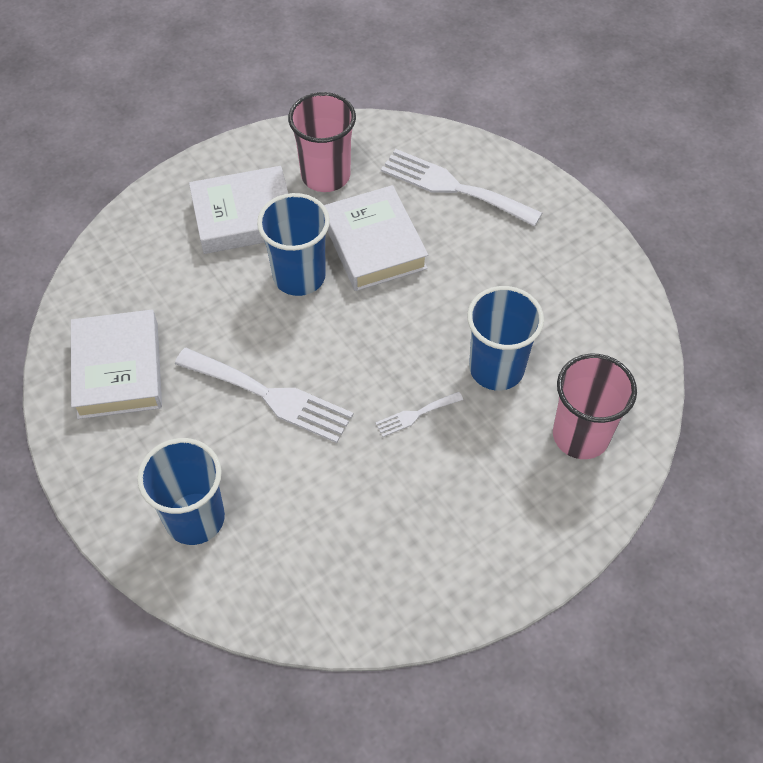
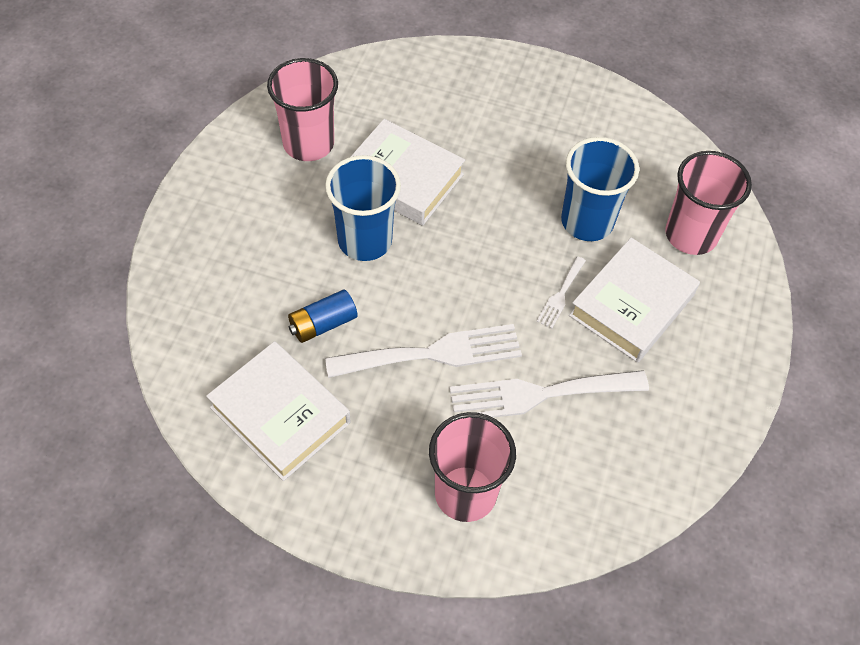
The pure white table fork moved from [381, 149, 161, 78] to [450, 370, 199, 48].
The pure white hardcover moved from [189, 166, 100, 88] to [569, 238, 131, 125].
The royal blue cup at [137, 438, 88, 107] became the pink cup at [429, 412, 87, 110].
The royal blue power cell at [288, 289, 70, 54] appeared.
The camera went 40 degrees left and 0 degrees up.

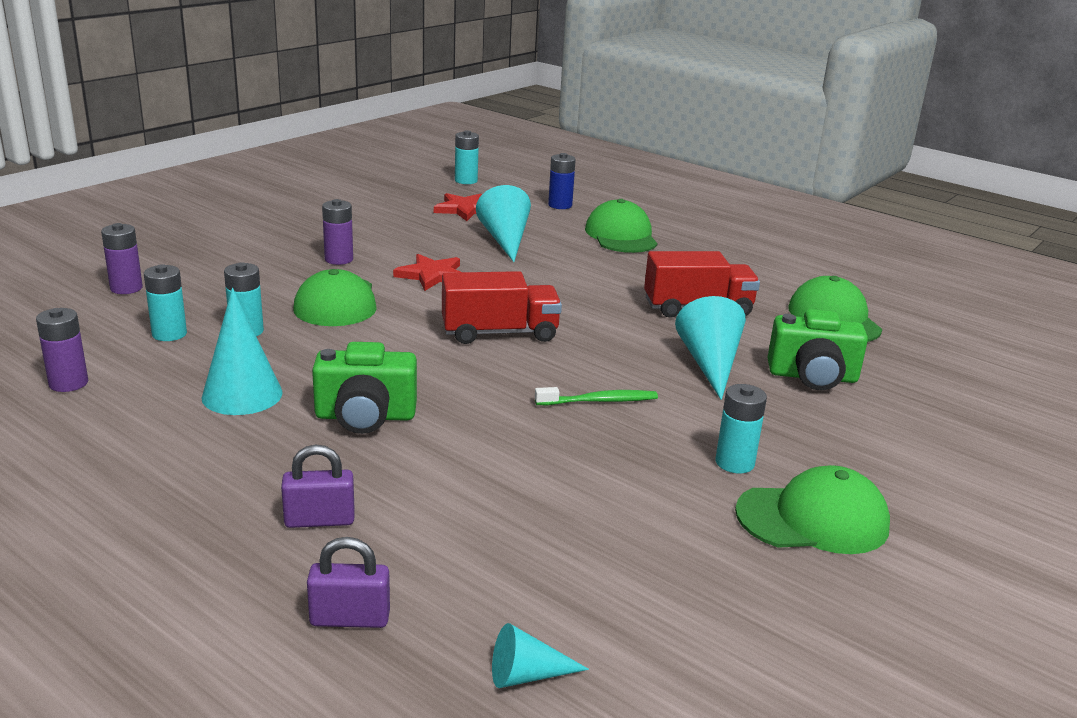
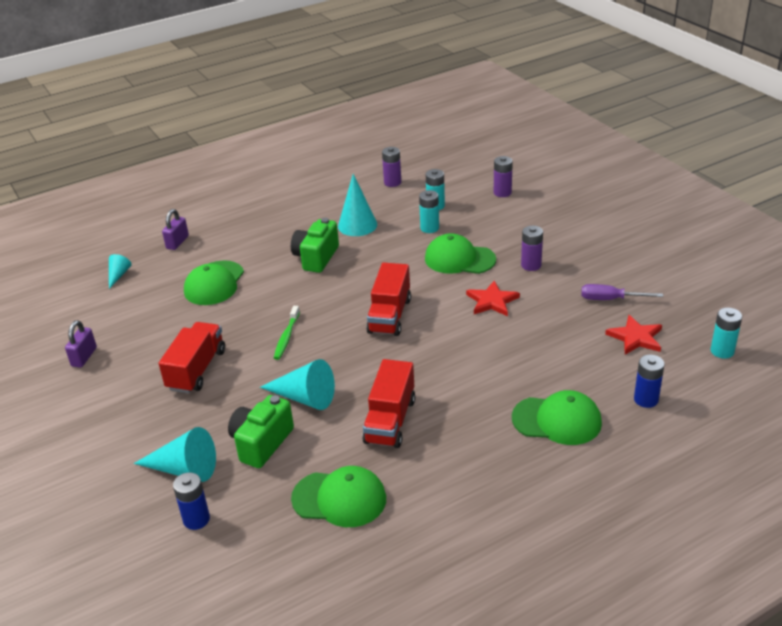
The teal cone shape moved from [476, 185, 55, 77] to [134, 427, 82, 55].
The teal power cell at [715, 384, 52, 89] was replaced by the crimson toy truck at [159, 322, 66, 71].
The royal purple padlock moved from [281, 445, 74, 83] to [65, 320, 32, 48].
The green peaked cap moved from [735, 465, 155, 89] to [184, 260, 60, 45].
The royal purple screwdriver at [581, 284, 82, 16] appeared.
The royal blue power cell at [173, 472, 37, 58] appeared.
The camera went 115 degrees right and 10 degrees up.

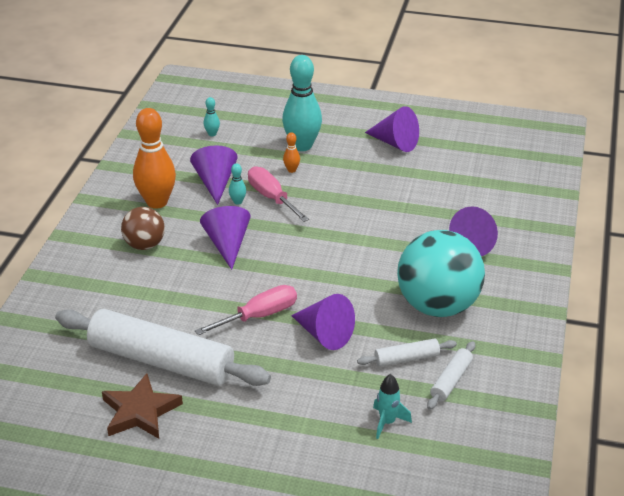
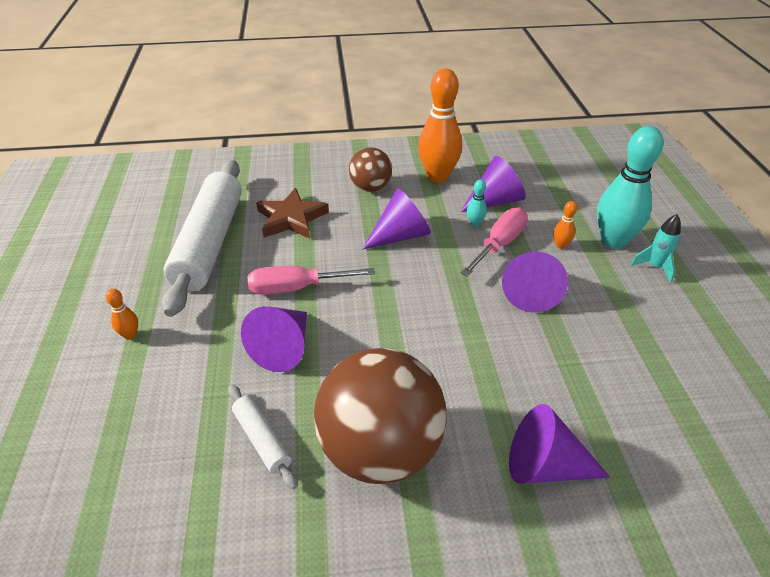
The teal tenpin at [203, 97, 17, 39] disappeared.
The royal purple cone shape moved from [365, 106, 54, 46] to [502, 251, 66, 61].
The teal sphere at [397, 230, 88, 87] became the russet sphere at [314, 348, 133, 136].
The pink screwdriver at [195, 285, 102, 50] turned 135 degrees clockwise.
The pure white dough roller at [427, 341, 48, 69] disappeared.
The russet star moved from [102, 373, 81, 66] to [256, 188, 73, 51].
The teal spaceship moved from [373, 374, 39, 65] to [631, 214, 50, 69].
The orange tenpin at [106, 289, 32, 51] appeared.
The camera went 70 degrees right and 5 degrees up.

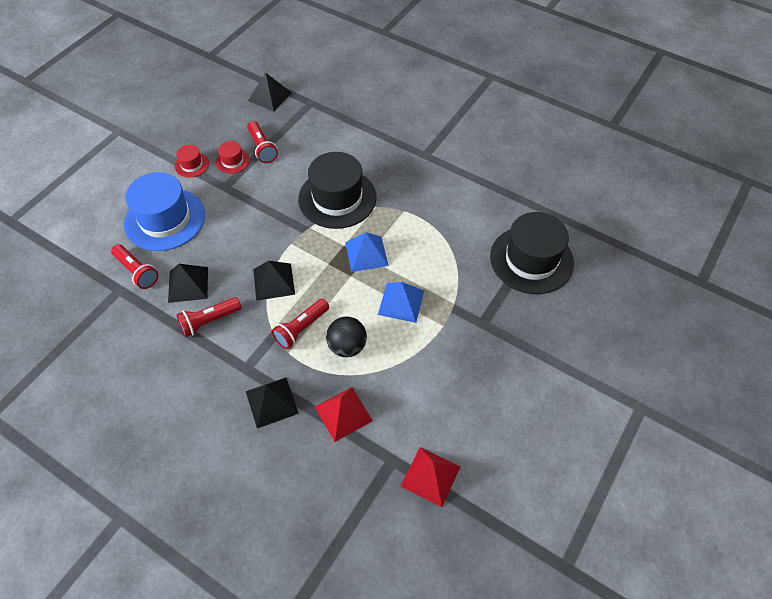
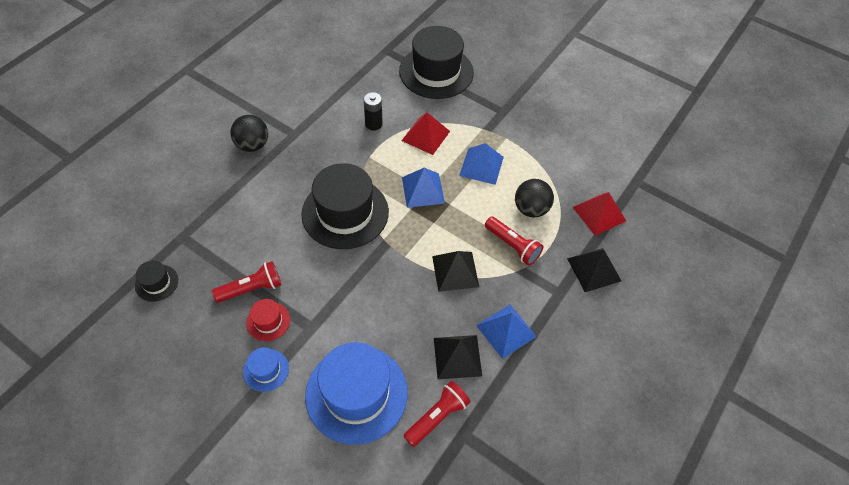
The black pyramid at [248, 72, 43, 40] was replaced by the black hat at [135, 261, 43, 41].
The crimson hat at [175, 145, 34, 33] became the royal blue hat at [243, 347, 46, 45].
The crimson pocket torch at [176, 297, 66, 40] was replaced by the royal blue pyramid at [476, 305, 61, 54].
The crimson pyramid moved from [401, 447, 60, 60] to [401, 113, 49, 42].
The black power cell at [364, 92, 19, 39] appeared.
The black sphere at [230, 115, 38, 37] appeared.
The camera went 90 degrees left and 0 degrees up.

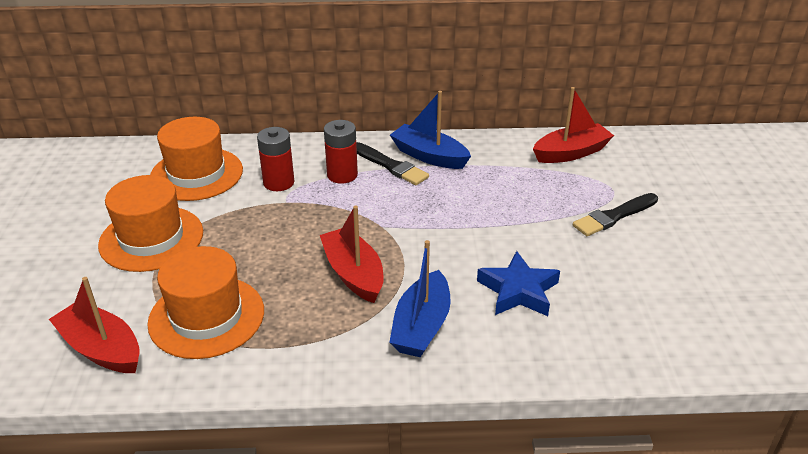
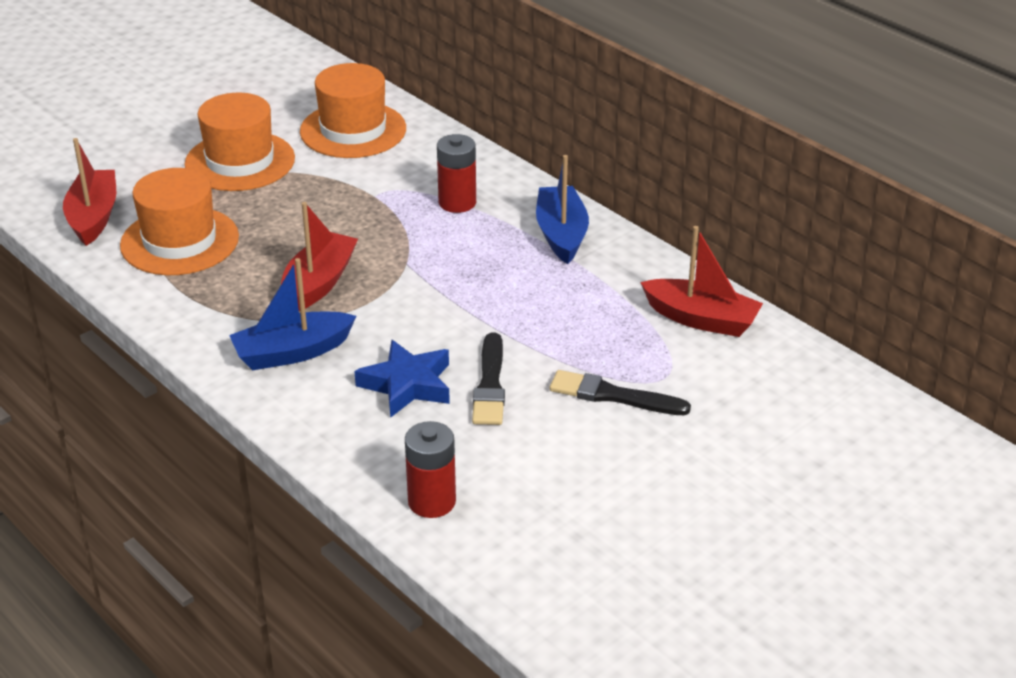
The crimson power cell moved from [257, 127, 37, 64] to [405, 421, 51, 97].
The black brush moved from [356, 142, 73, 43] to [472, 332, 33, 93].
The camera went 50 degrees right and 0 degrees up.

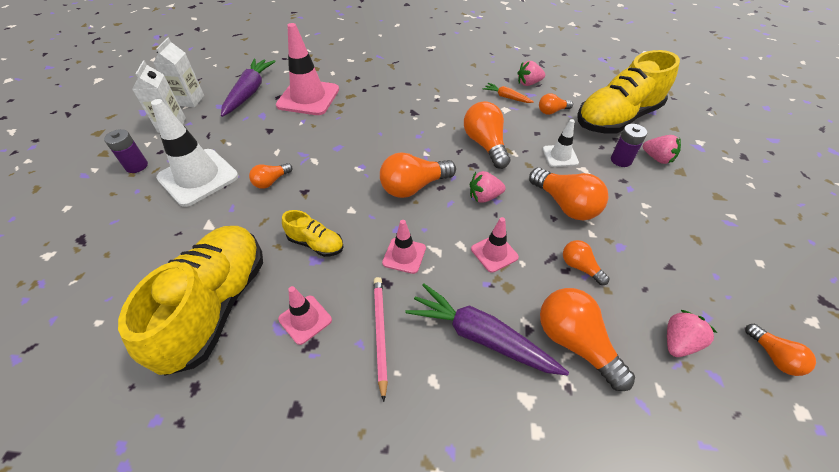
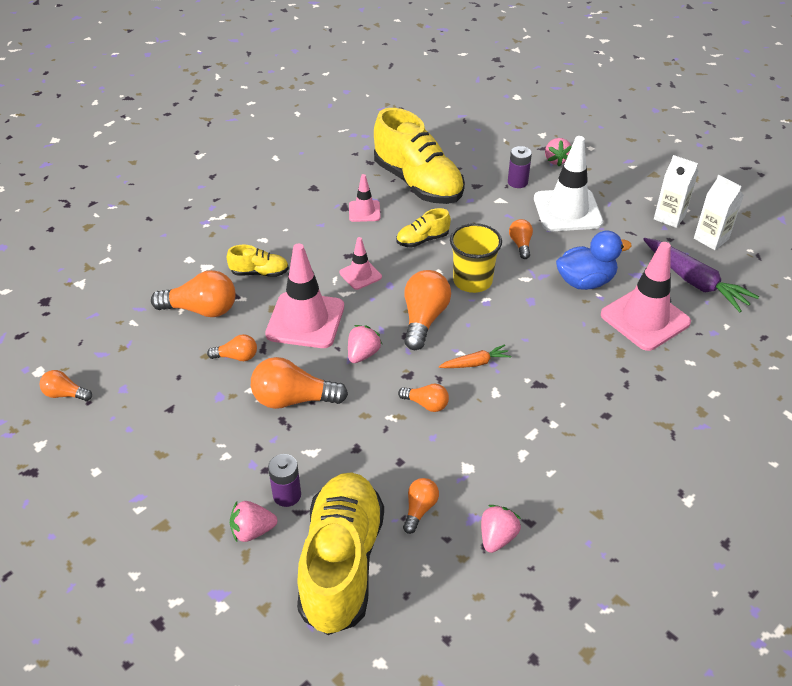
The orange carrot moved from [483, 83, 51, 20] to [439, 344, 72, 24].
The orange light bulb at [464, 101, 46, 68] changed to 0.55 times the size.
The pure white road cone at [543, 119, 36, 48] disappeared.
The royal purple power cell moved from [104, 129, 44, 44] to [508, 146, 24, 42].
The pink road cone at [471, 217, 48, 56] changed to 1.94 times the size.
The pink pencil at [374, 277, 14, 125] disappeared.
The royal purple carrot at [405, 283, 164, 93] was replaced by the bright yellow sneaker at [227, 245, 62, 32].
The pink toy strawberry moved from [667, 310, 50, 47] to [545, 138, 27, 28].
The bright yellow cup at [450, 223, 52, 70] appeared.
The royal blue toy duck at [556, 230, 76, 60] appeared.
The camera went 130 degrees right and 5 degrees down.

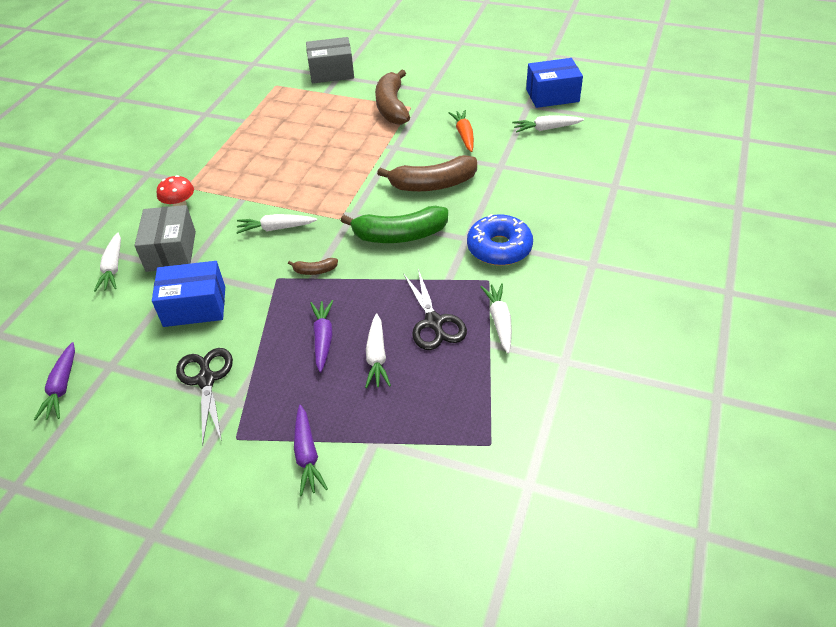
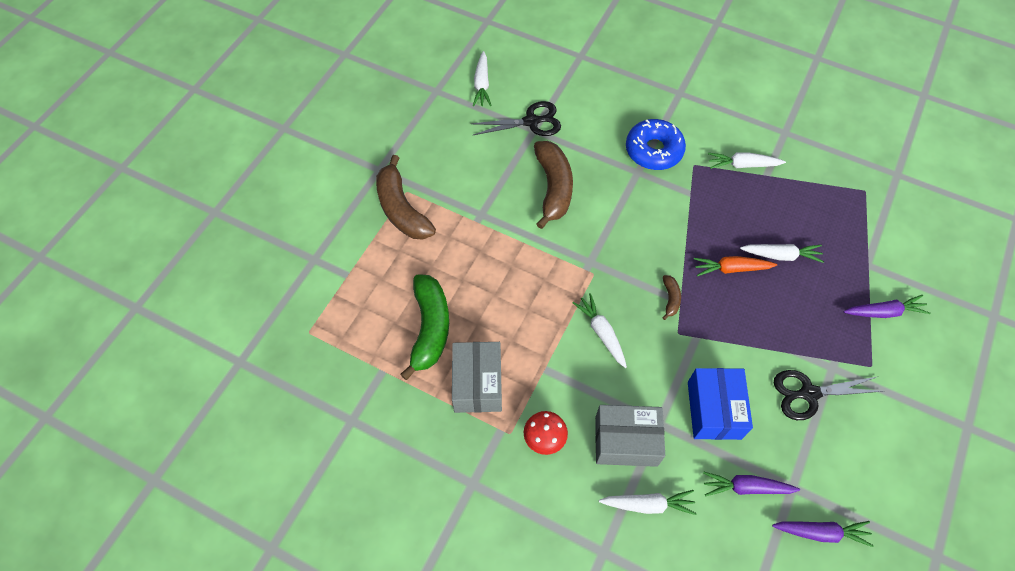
The grey box moved from [306, 37, 48, 46] to [452, 342, 50, 71].
The royal blue box at [526, 58, 57, 50] disappeared.
The russet banana fruit at [375, 70, 35, 55] turned 60 degrees clockwise.
The orange carrot moved from [448, 110, 26, 42] to [694, 256, 83, 20].
The green banana fruit moved from [341, 206, 107, 37] to [400, 274, 49, 106].
The pure white carrot at [236, 214, 81, 20] turned 150 degrees clockwise.
The black scissors moved from [403, 269, 64, 81] to [471, 101, 90, 35].
The royal purple carrot moved from [310, 300, 23, 72] to [703, 472, 97, 24].
The camera went 85 degrees left and 15 degrees up.

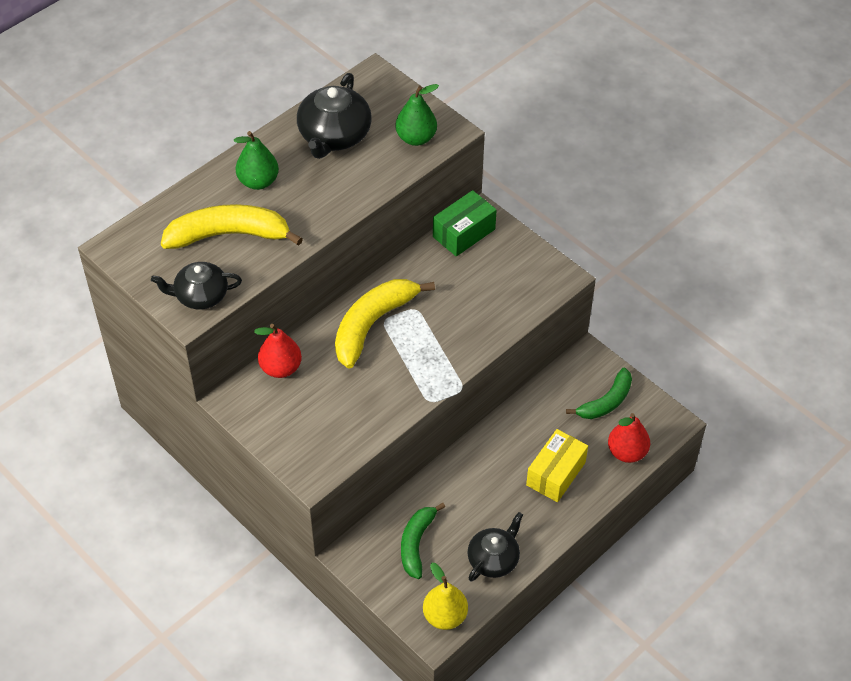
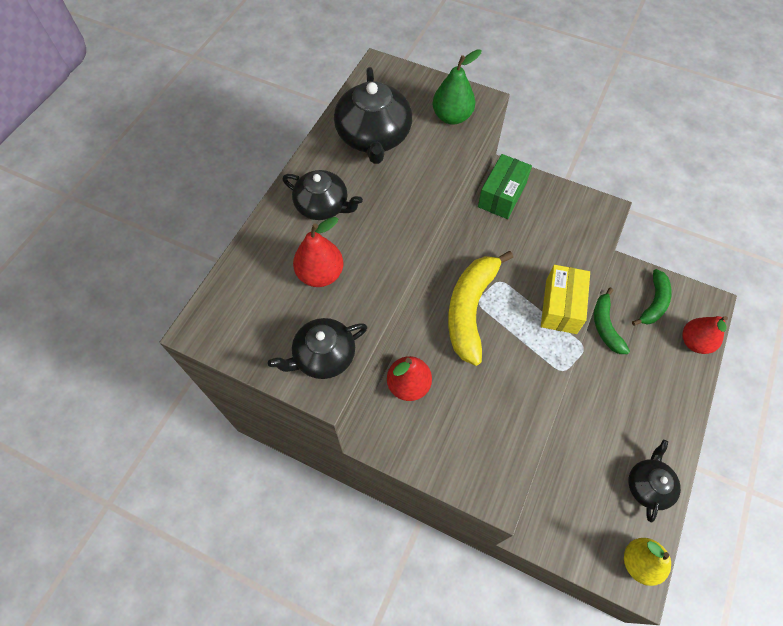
The green toy pear at [234, 131, 45, 59] was replaced by the black china teapot at [283, 170, 80, 50].
The bright yellow banana fruit at [161, 204, 142, 45] was replaced by the crimson toy pear at [293, 217, 50, 70].
The bright yellow box moved from [526, 429, 62, 73] to [541, 265, 49, 69].
The green banana fruit moved from [401, 503, 44, 76] to [594, 288, 36, 66].
The camera went 20 degrees left and 10 degrees up.

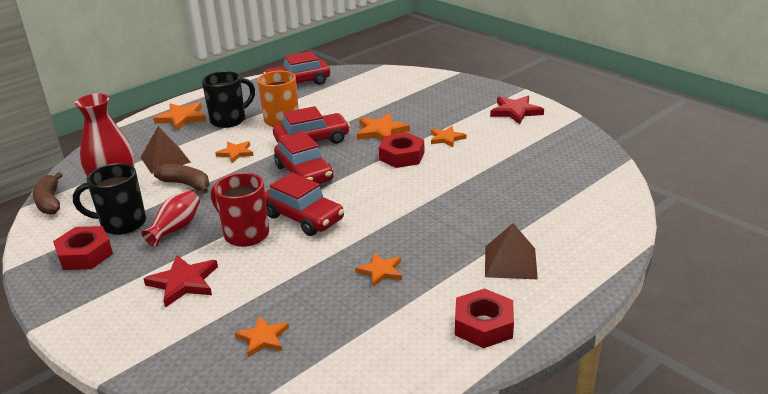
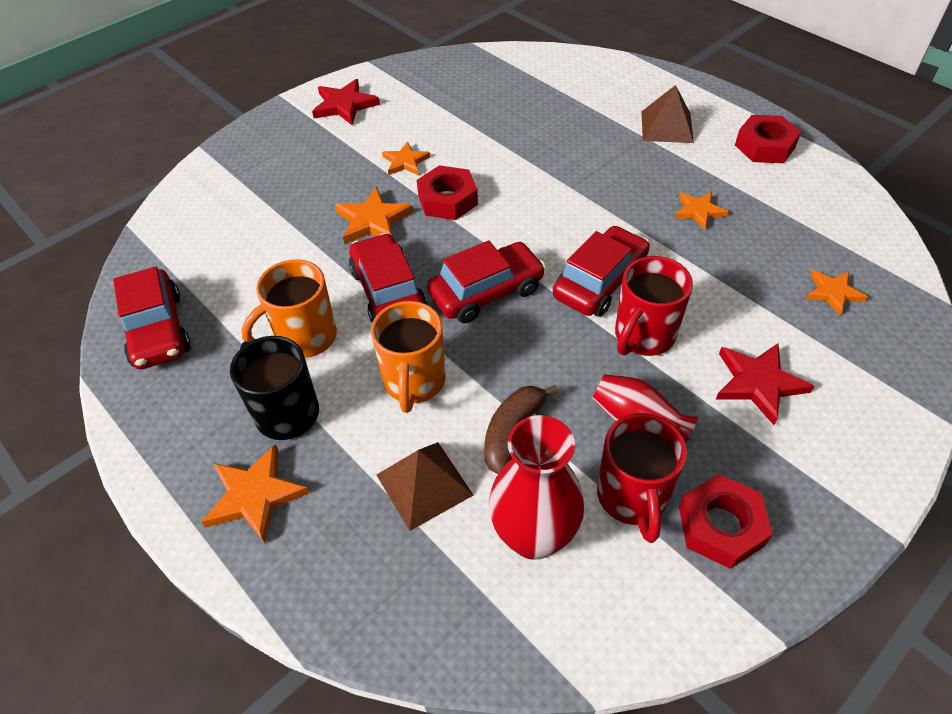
The orange star at [215, 141, 38, 22] was replaced by the orange tea mug at [371, 301, 75, 112].
The black tea mug at [73, 163, 73, 72] became the crimson tea mug at [597, 413, 90, 130].
The russet banana fruit at [33, 172, 30, 43] disappeared.
The camera went 90 degrees left and 20 degrees up.

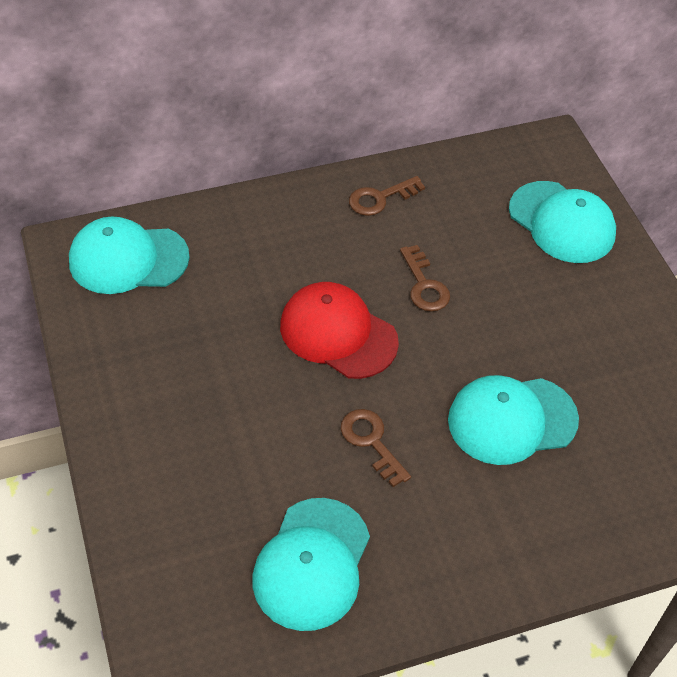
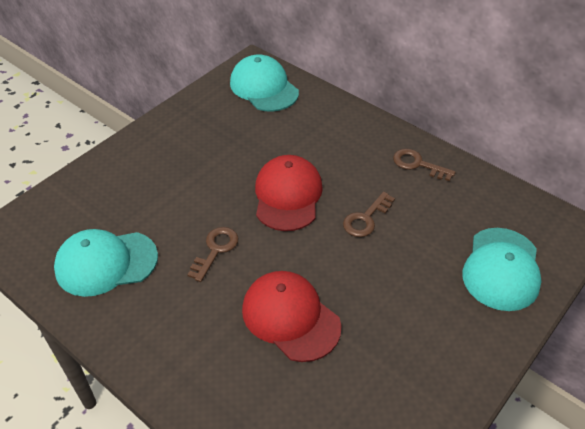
The teal peaked cap at [448, 375, 131, 90] became the crimson peaked cap at [242, 271, 100, 91].
The camera went 60 degrees right and 5 degrees down.

